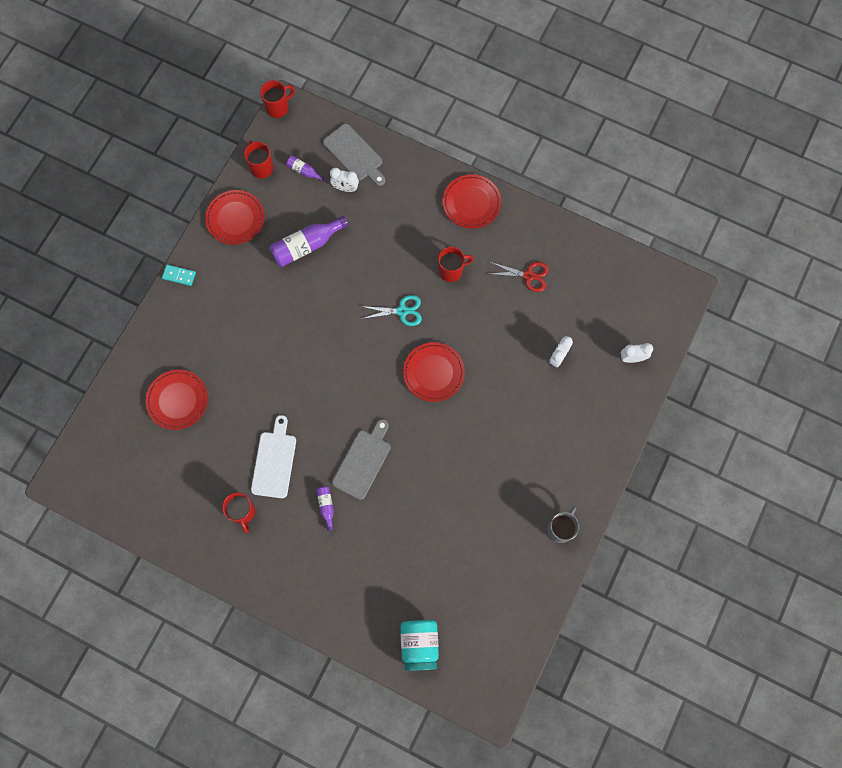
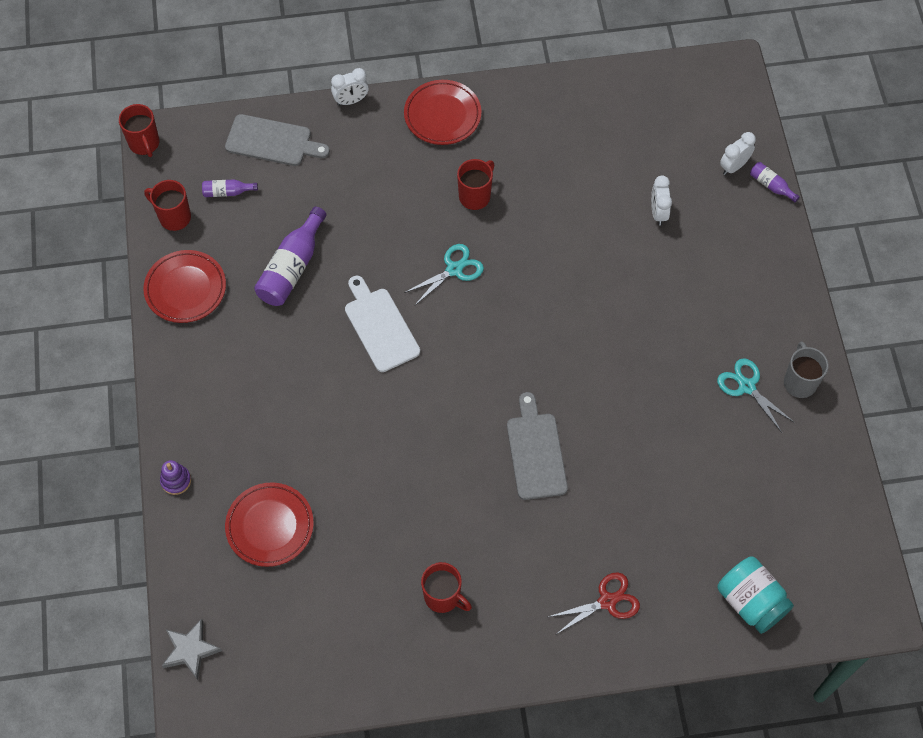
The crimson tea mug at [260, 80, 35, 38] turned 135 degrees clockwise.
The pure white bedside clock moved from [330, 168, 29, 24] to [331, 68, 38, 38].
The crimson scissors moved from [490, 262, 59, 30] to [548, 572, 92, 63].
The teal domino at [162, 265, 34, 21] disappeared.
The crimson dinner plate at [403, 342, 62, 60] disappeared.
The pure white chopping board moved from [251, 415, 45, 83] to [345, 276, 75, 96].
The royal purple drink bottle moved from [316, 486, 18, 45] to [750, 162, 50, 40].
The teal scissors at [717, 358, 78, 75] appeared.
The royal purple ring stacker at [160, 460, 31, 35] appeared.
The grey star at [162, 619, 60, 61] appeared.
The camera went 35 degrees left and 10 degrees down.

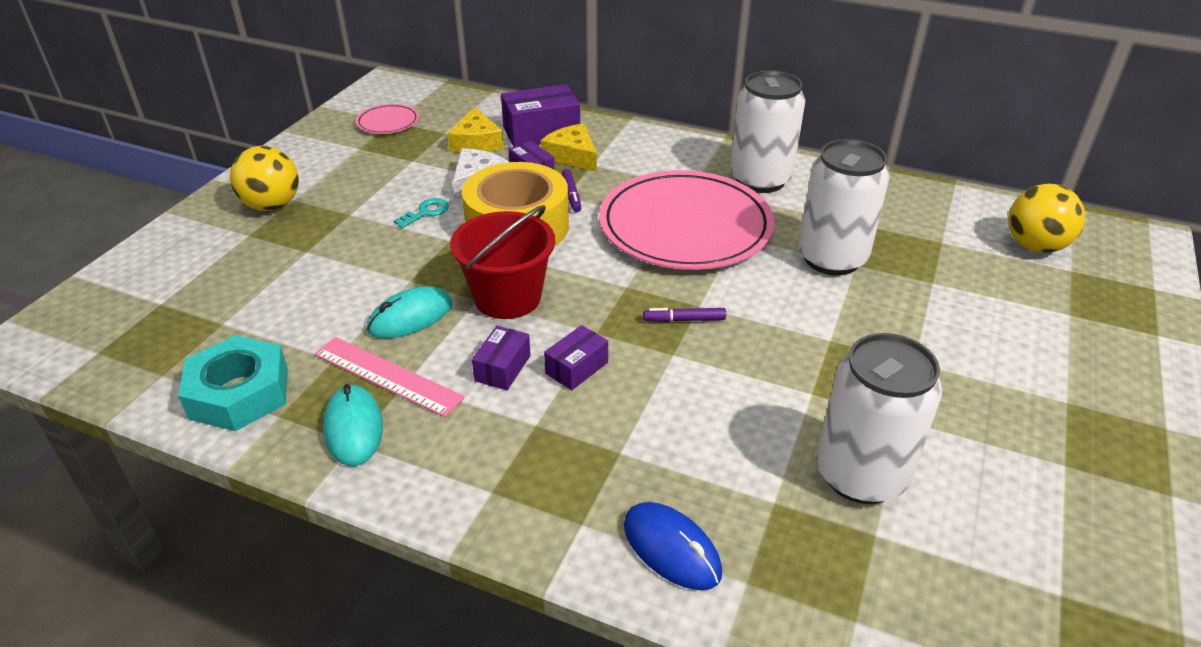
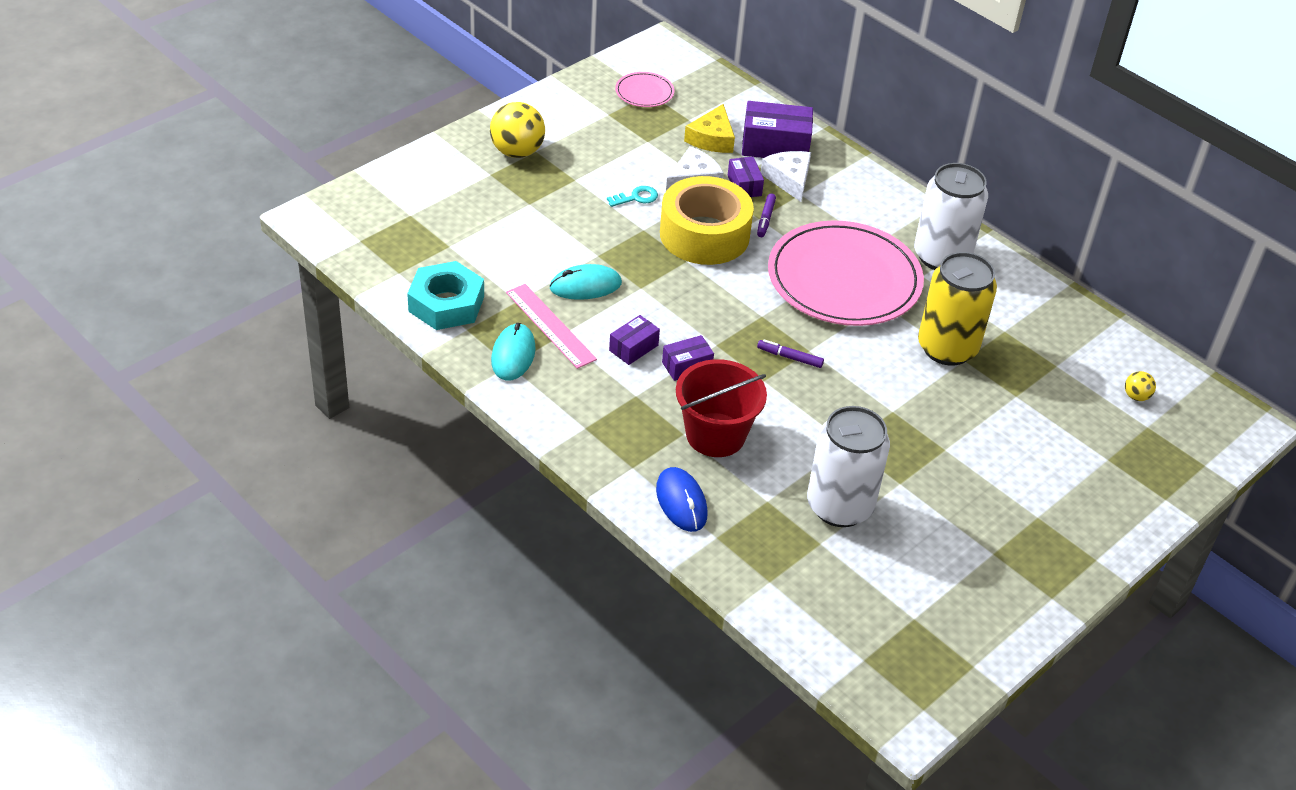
The bright yellow piece of cheese at [541, 123, 56, 48] became the pure white piece of cheese at [761, 151, 50, 51].
The pure white soda can at [798, 139, 91, 136] became the bright yellow soda can at [918, 252, 79, 114].
The bright yellow sphere at [1008, 184, 77, 69] changed to 0.48 times the size.
The crimson pail moved from [450, 205, 105, 114] to [676, 359, 91, 98].
The camera went 20 degrees right and 5 degrees up.

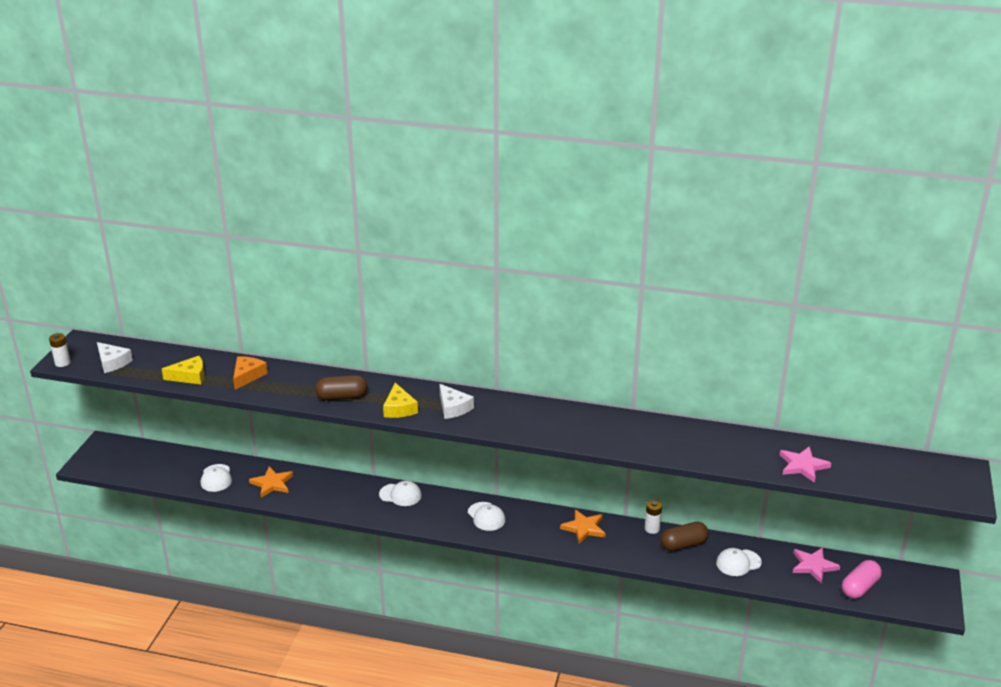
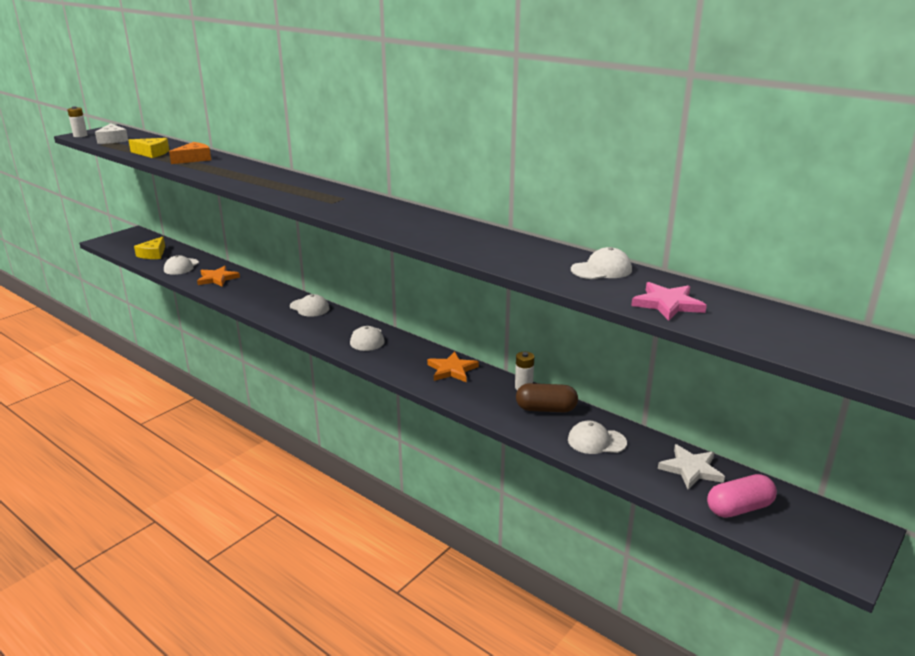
The russet capsule at [315, 375, 52, 25] disappeared.
The bright yellow piece of cheese moved from [383, 383, 35, 35] to [134, 237, 31, 22].
The pure white piece of cheese at [439, 384, 35, 35] disappeared.
The pink star at [793, 547, 47, 36] became the pure white star at [658, 444, 67, 45].
The pure white peaked cap at [571, 247, 61, 32] appeared.
The camera went 25 degrees right and 5 degrees down.

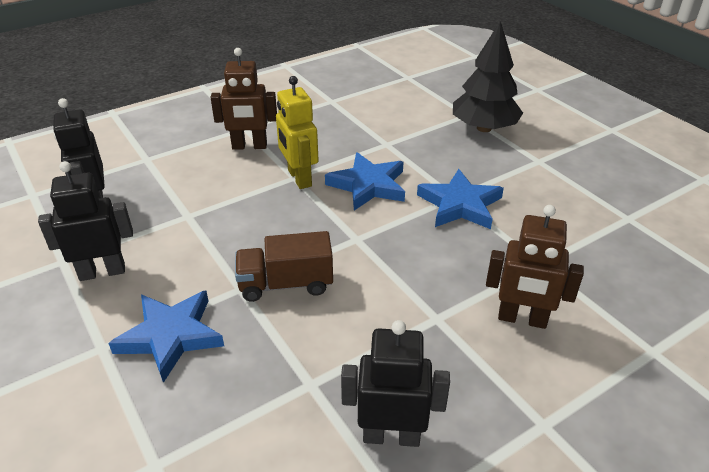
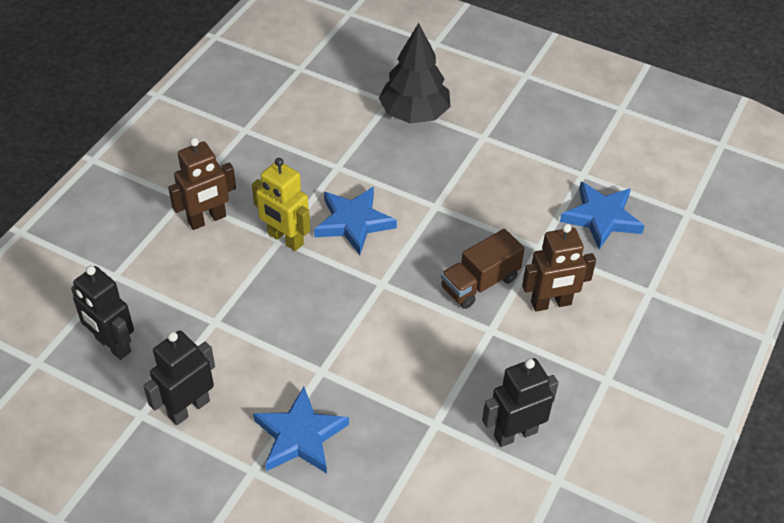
The royal blue star moved from [417, 169, 87, 60] to [560, 182, 84, 67].
The russet toy truck moved from [235, 231, 98, 71] to [441, 229, 84, 80].
The camera went 30 degrees left and 10 degrees up.

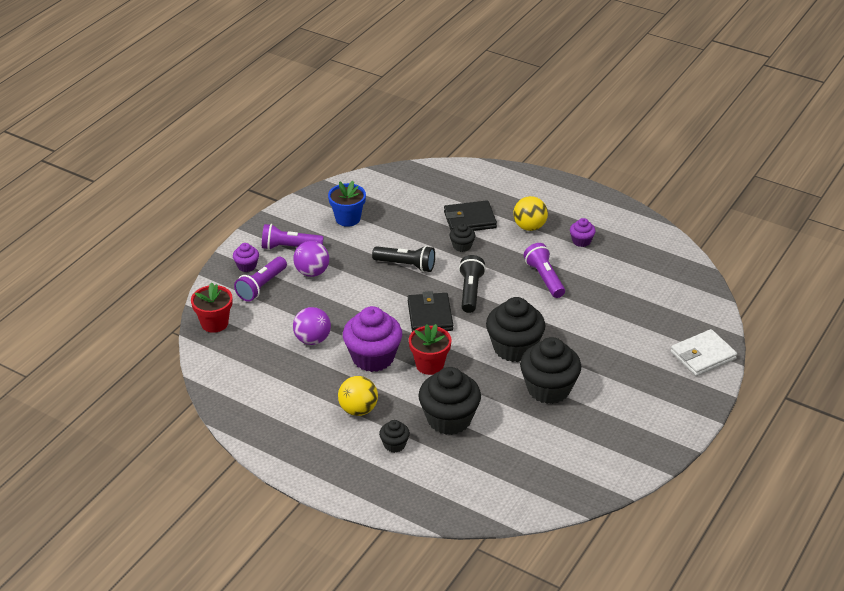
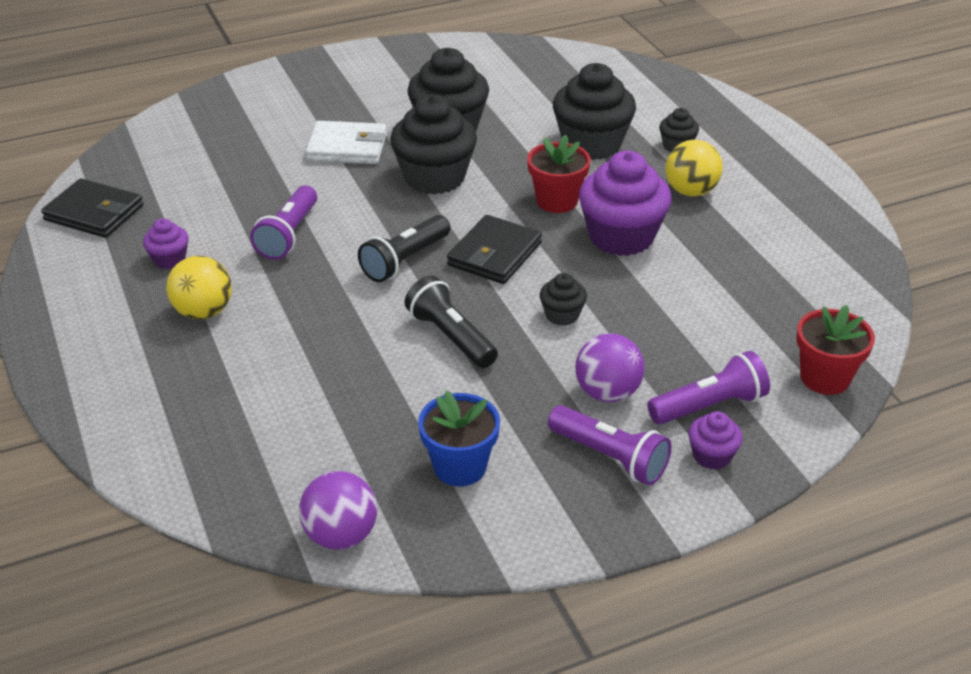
The black card wallet moved from [444, 200, 53, 31] to [41, 178, 102, 60].
The black muffin moved from [450, 223, 25, 29] to [540, 273, 47, 53].
The royal purple sphere moved from [293, 307, 38, 38] to [299, 471, 78, 79].
The pure white card wallet moved from [671, 329, 66, 47] to [305, 121, 82, 43].
The camera went 145 degrees left and 0 degrees up.

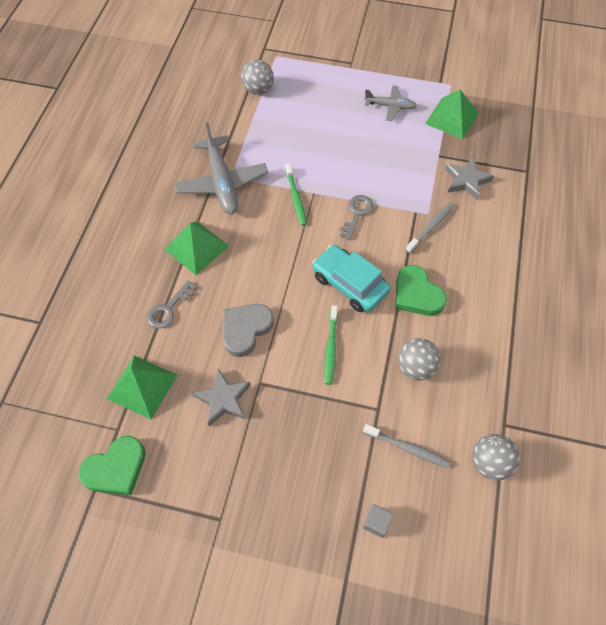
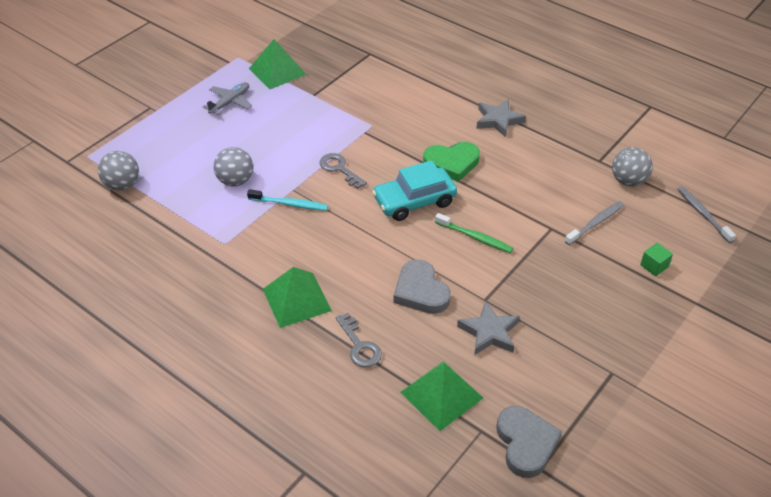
The grey toy plane at [174, 123, 94, 91] disappeared.
The grey star moved from [445, 157, 49, 43] to [476, 99, 50, 38].
The green tooth brush at [285, 163, 22, 63] became the teal tooth brush at [247, 189, 81, 22].
The grey tooth brush moved from [406, 203, 48, 50] to [677, 186, 59, 57].
The grey sphere moved from [398, 338, 43, 42] to [214, 147, 39, 40].
The green heart shape at [78, 436, 67, 59] became the grey heart shape at [496, 406, 66, 72].
The grey block at [363, 504, 31, 34] became the green block at [640, 243, 33, 33].
The camera went 65 degrees left and 15 degrees down.

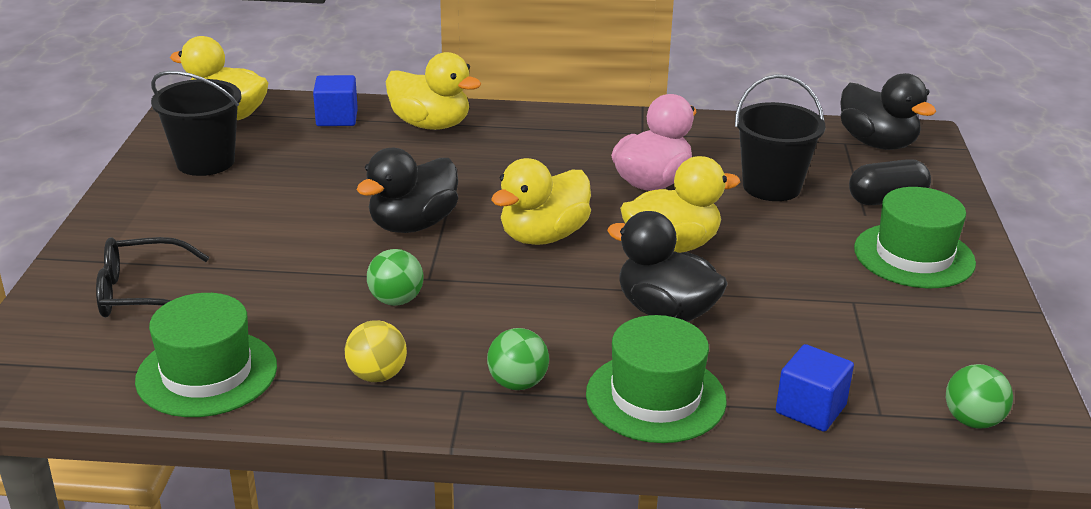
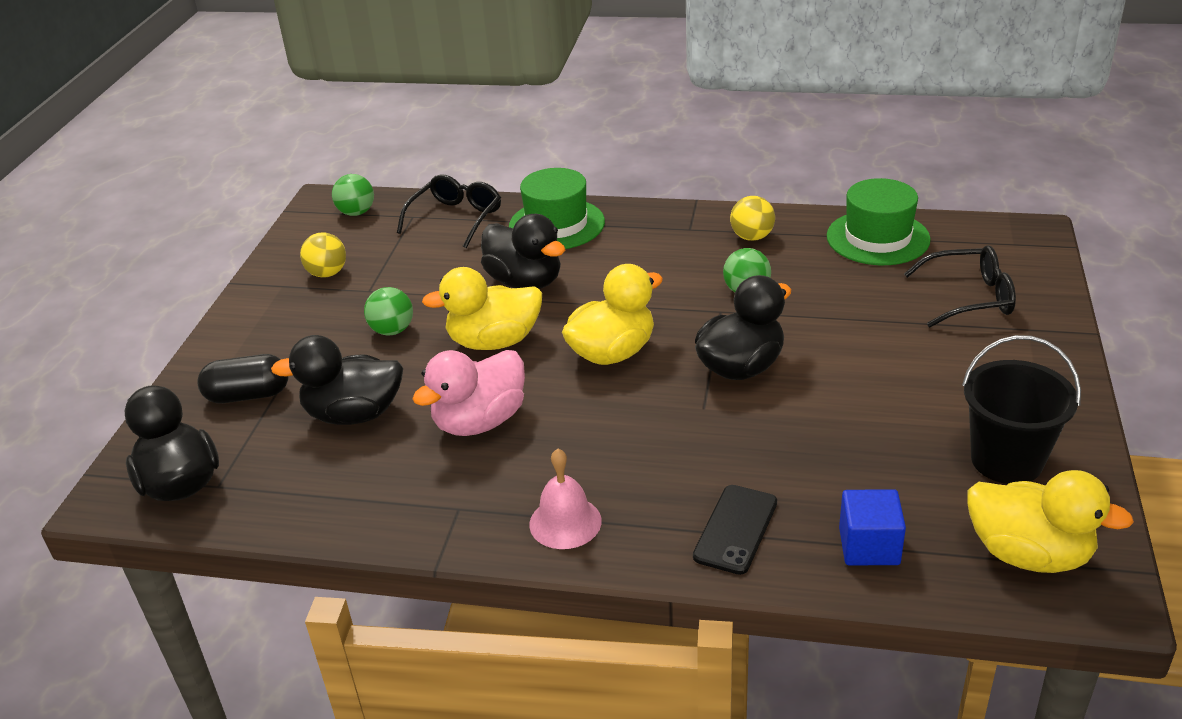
The bright yellow toy duck at [385, 52, 96, 78] was replaced by the black mobile phone at [693, 485, 84, 90].
The black pail at [735, 74, 90, 127] was replaced by the black toy duck at [271, 335, 132, 90].
The green hat at [854, 187, 122, 101] disappeared.
The green sphere moved from [487, 328, 62, 62] to [364, 287, 49, 49].
The royal blue block at [776, 344, 78, 88] was replaced by the black eyeglasses at [397, 174, 104, 74].
The bright yellow sphere at [300, 232, 46, 46] appeared.
The pink bell at [529, 449, 73, 100] appeared.
The camera went 170 degrees left and 5 degrees up.

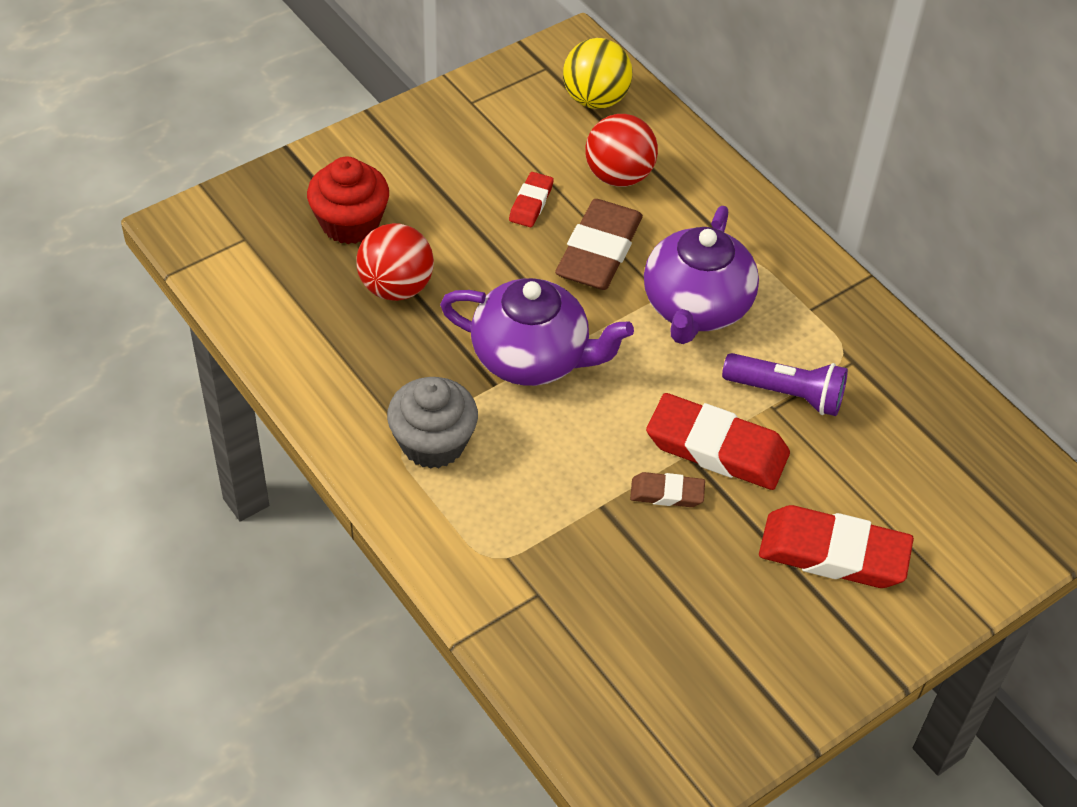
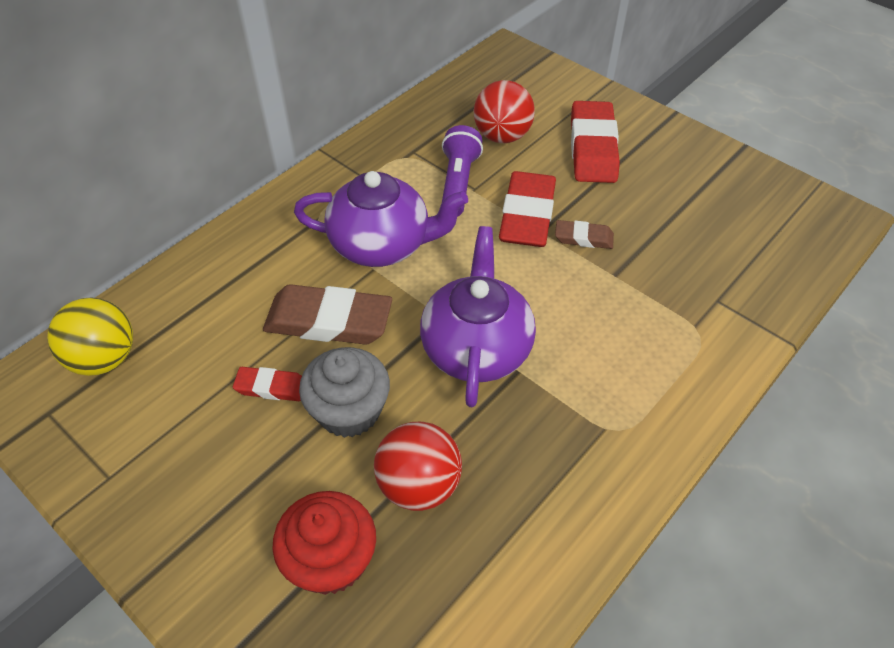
The crimson sphere moved from [585, 114, 73, 73] to [474, 80, 61, 63].
The grey muffin moved from [387, 377, 91, 92] to [299, 347, 91, 91].
The russet gum eraser at [630, 472, 75, 35] turned 75 degrees counterclockwise.
The camera went 100 degrees left and 0 degrees up.

